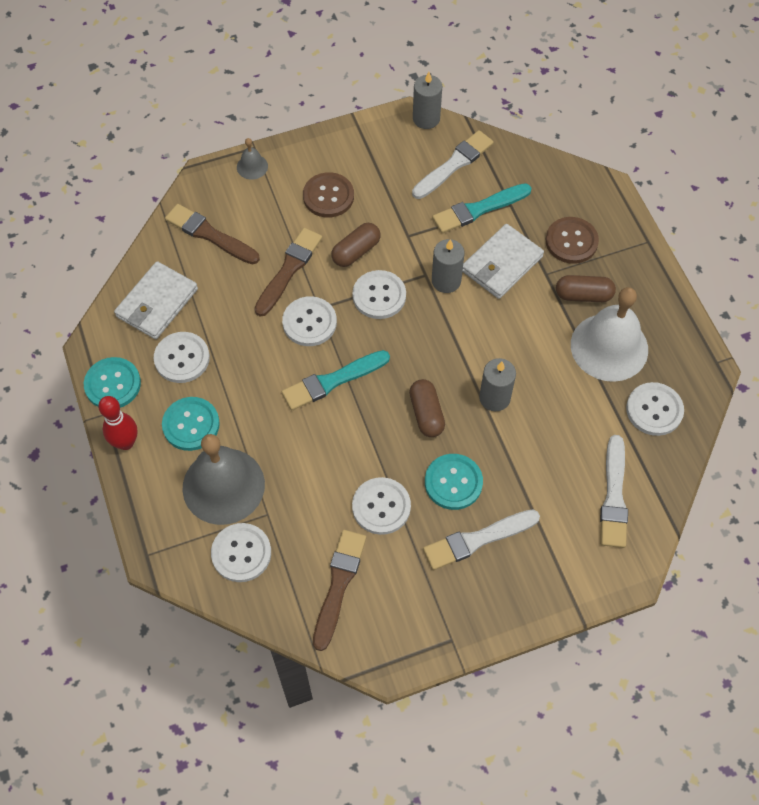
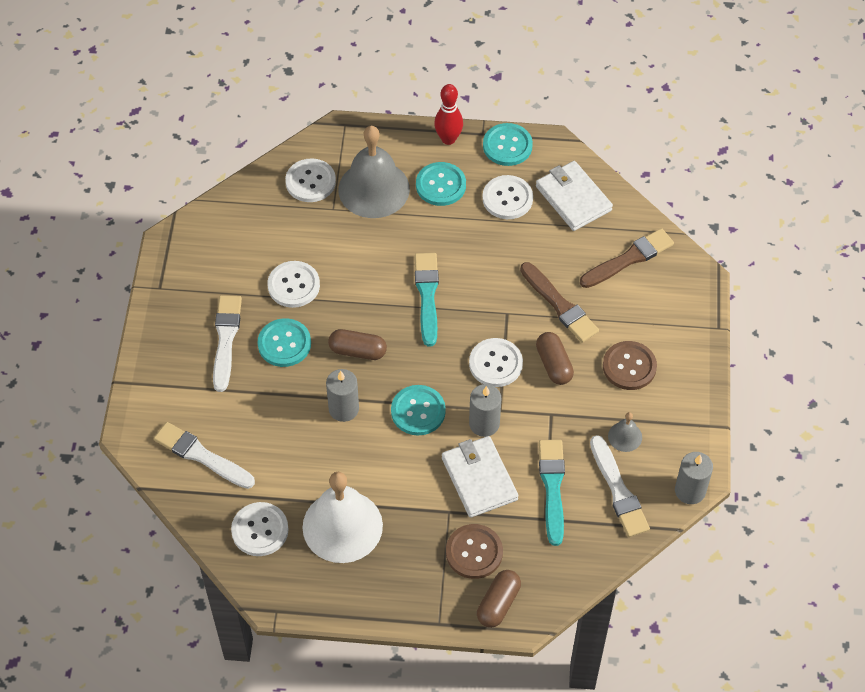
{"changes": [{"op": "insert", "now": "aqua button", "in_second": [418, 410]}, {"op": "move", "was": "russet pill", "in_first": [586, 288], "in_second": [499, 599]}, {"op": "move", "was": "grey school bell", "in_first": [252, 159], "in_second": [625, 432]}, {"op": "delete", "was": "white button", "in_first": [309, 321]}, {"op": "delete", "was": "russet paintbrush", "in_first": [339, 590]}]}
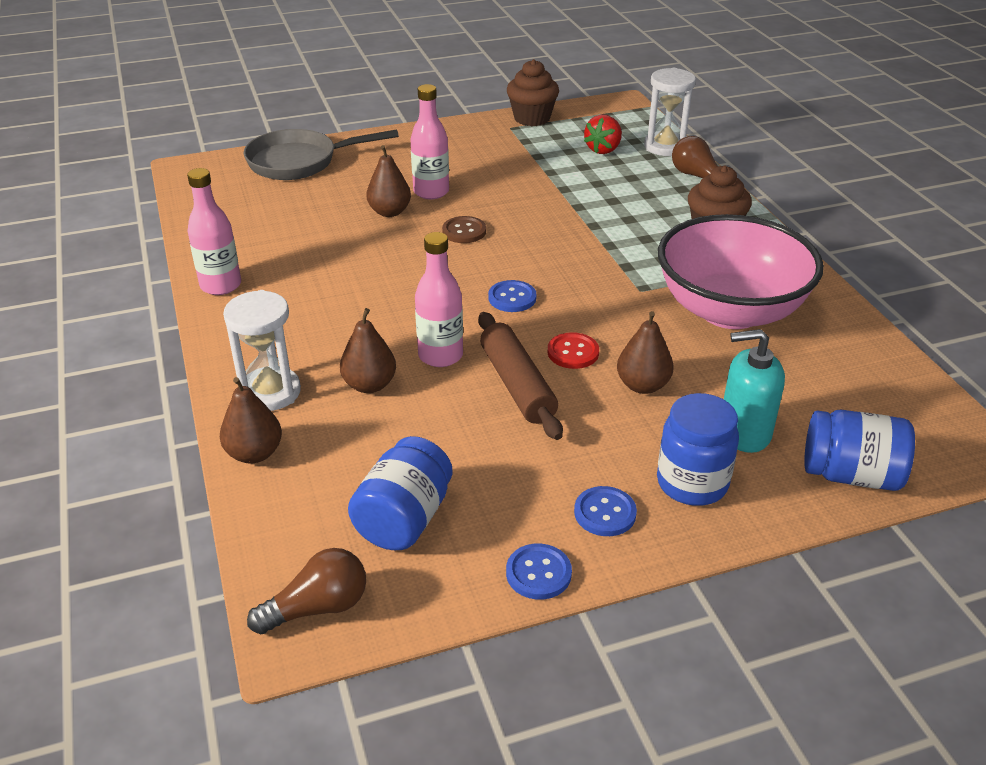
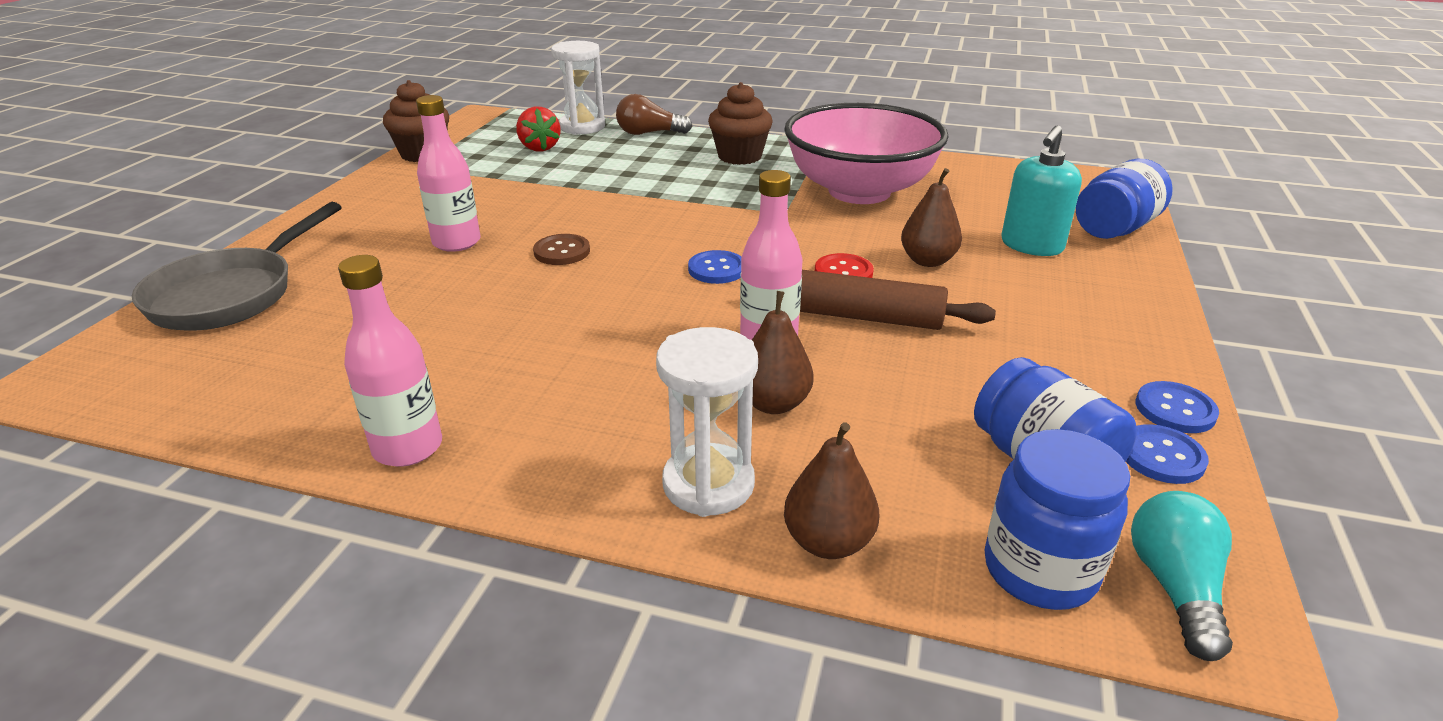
{"changes": [{"op": "move", "was": "blue jam jar", "in_first": [698, 449], "in_second": [1057, 519]}, {"op": "move", "was": "blue button", "in_first": [605, 511], "in_second": [1167, 454]}, {"op": "recolor", "was": "russet light bulb", "now": "aqua light bulb", "in_first": [306, 591], "in_second": [1182, 576]}, {"op": "delete", "was": "russet pear fruit", "in_first": [388, 181]}]}
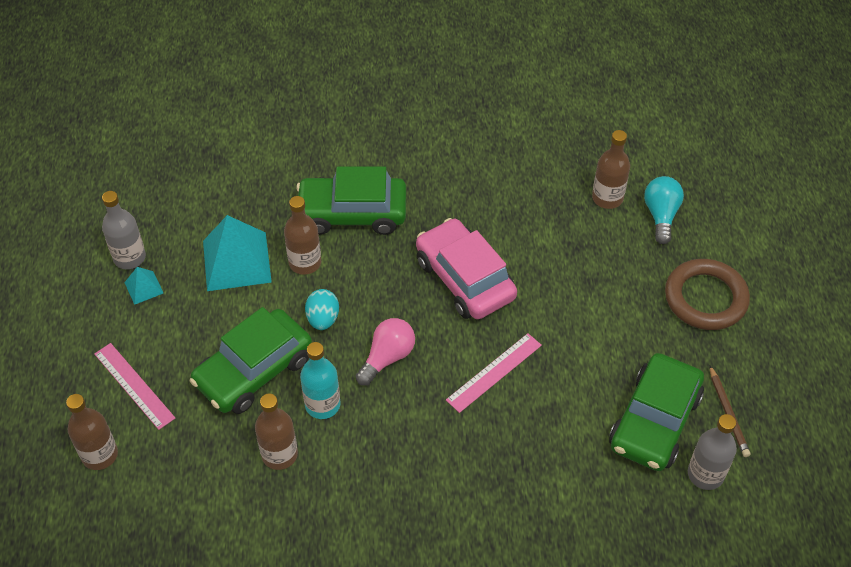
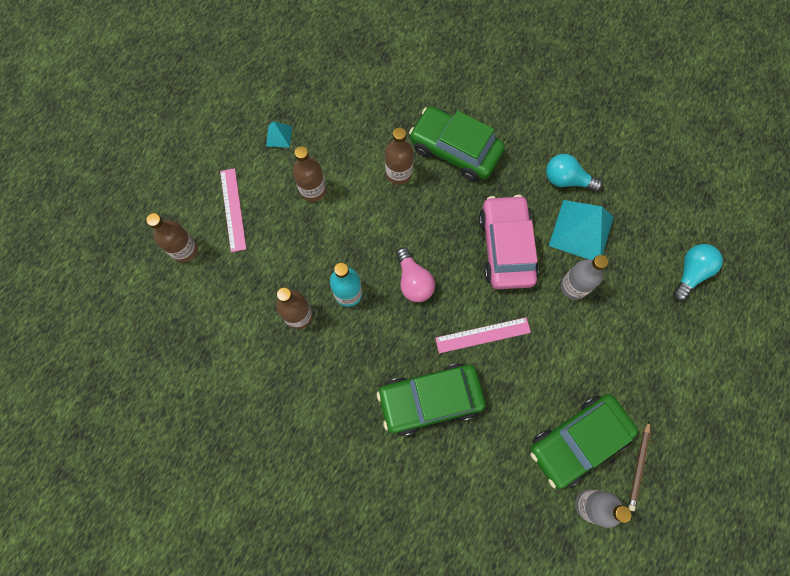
{"changes": [{"op": "move", "was": "russet flask", "in_first": [611, 169], "in_second": [309, 174]}, {"op": "move", "was": "leaf-green toy car", "in_first": [251, 360], "in_second": [431, 399]}, {"op": "rotate", "was": "rose-pink light bulb", "in_first": [385, 352], "in_second": [415, 275], "clockwise": 90}, {"op": "insert", "now": "aqua light bulb", "in_second": [574, 173]}, {"op": "move", "was": "aqua solid pyramid", "in_first": [237, 253], "in_second": [581, 230]}, {"op": "move", "was": "grey flask", "in_first": [124, 230], "in_second": [584, 277]}, {"op": "delete", "was": "aqua toy egg", "in_first": [322, 309]}, {"op": "delete", "was": "russet hoop", "in_first": [707, 294]}]}
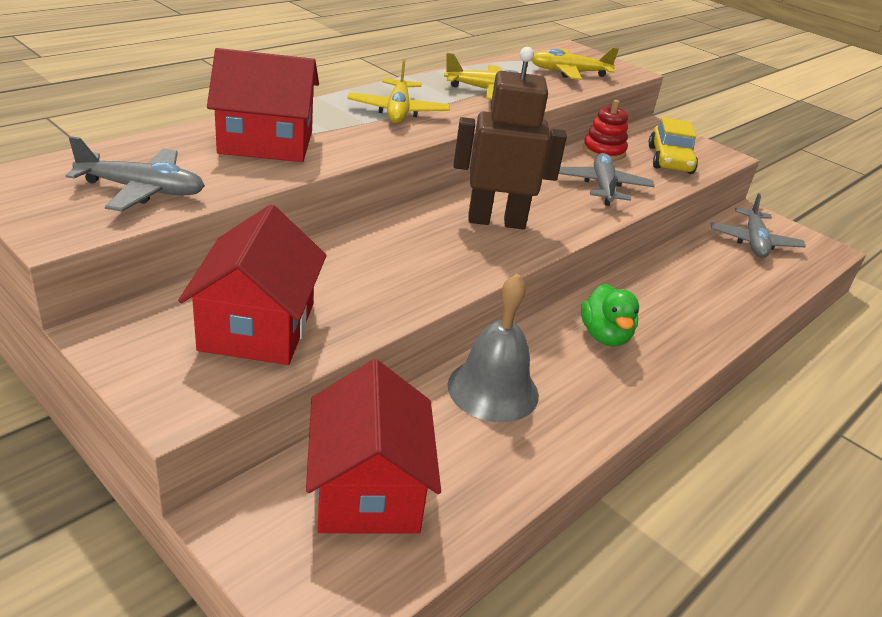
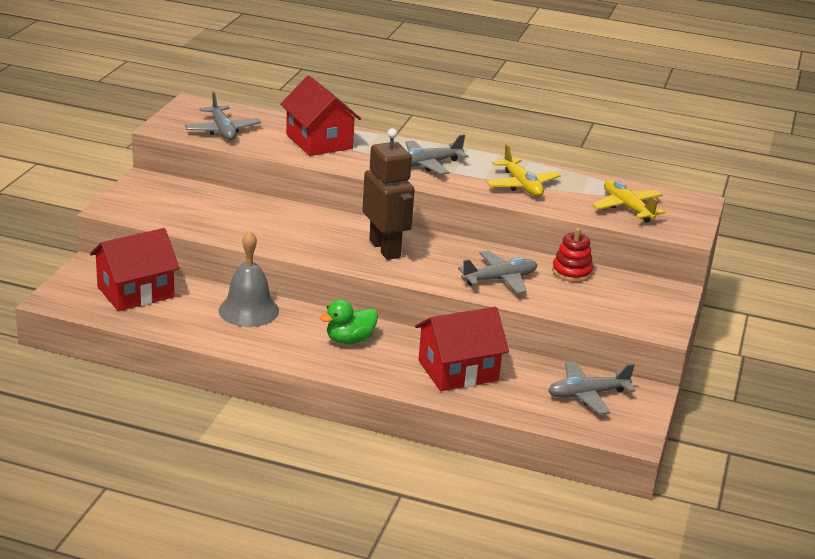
{"changes": [{"op": "recolor", "was": "yellow plane", "now": "grey plane", "in_first": [398, 91], "in_second": [436, 154]}, {"op": "move", "was": "red house", "in_first": [252, 284], "in_second": [462, 349]}, {"op": "delete", "was": "yellow toy car", "in_first": [673, 145]}]}
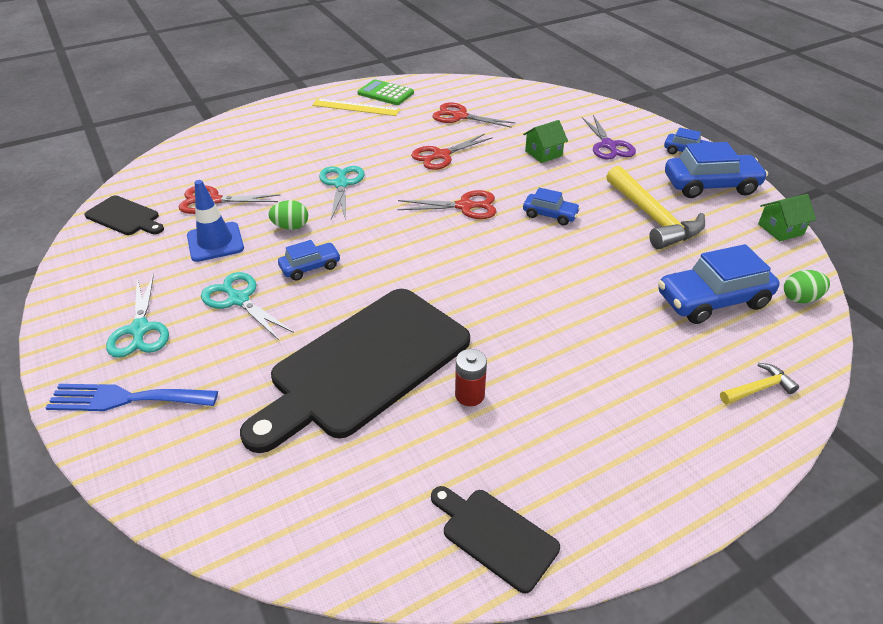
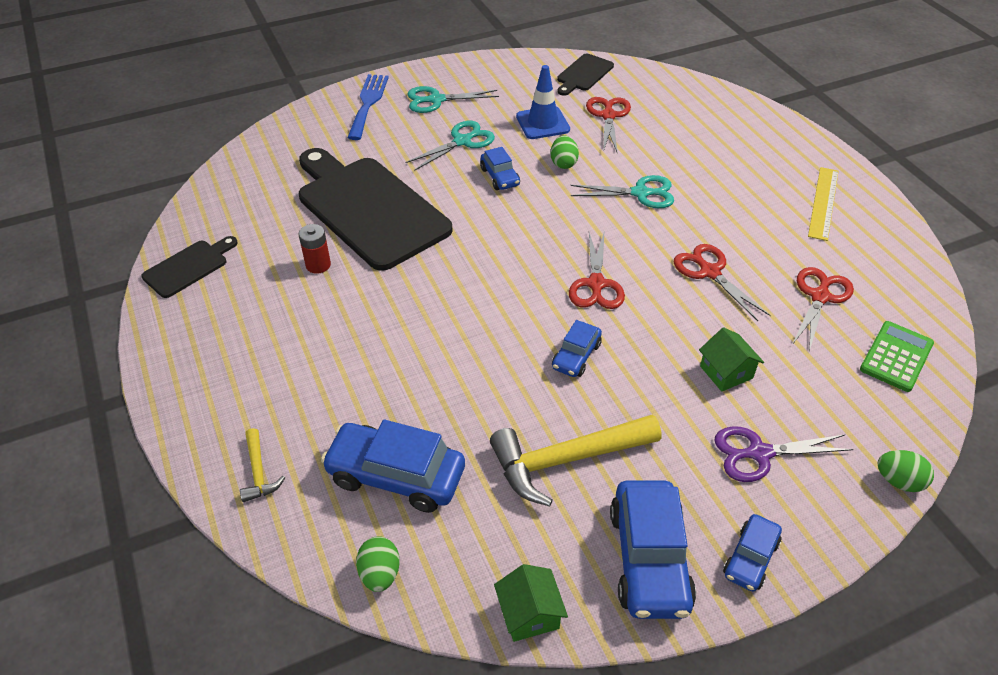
{"changes": [{"op": "rotate", "was": "blue toy car", "in_first": [719, 284], "in_second": [393, 466], "clockwise": -60}, {"op": "move", "was": "leaf-green pocket calculator", "in_first": [385, 92], "in_second": [897, 356]}, {"op": "insert", "now": "leaf-green toy egg", "in_second": [906, 471]}]}
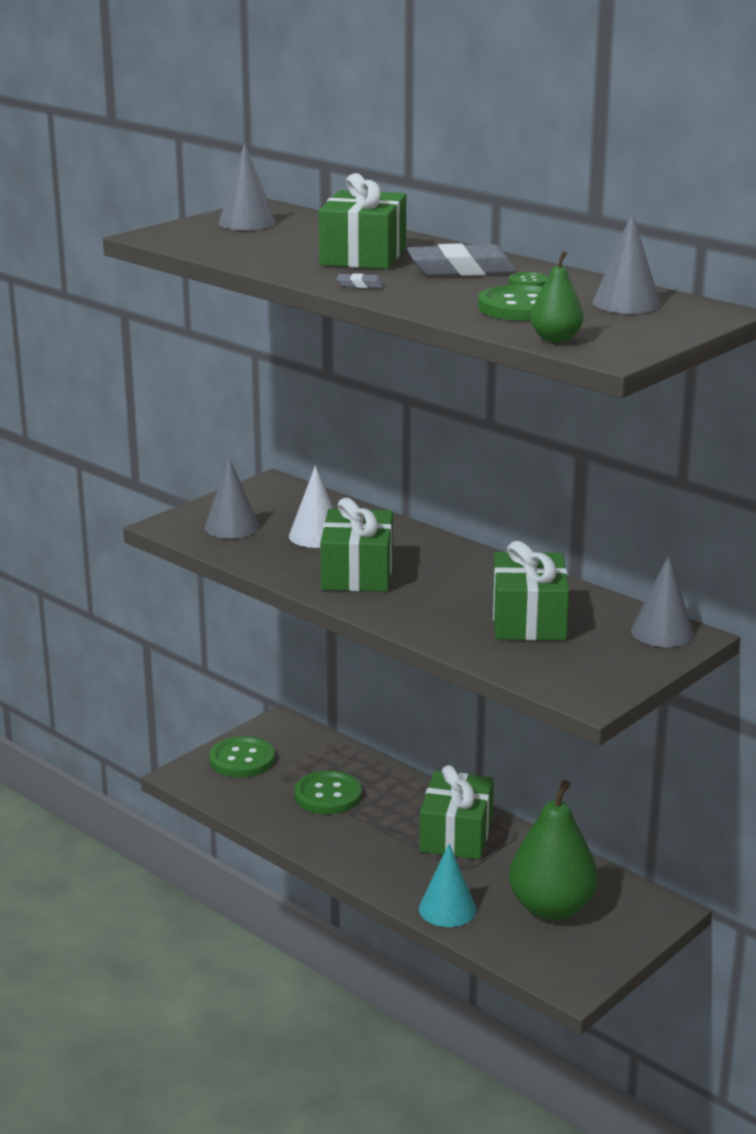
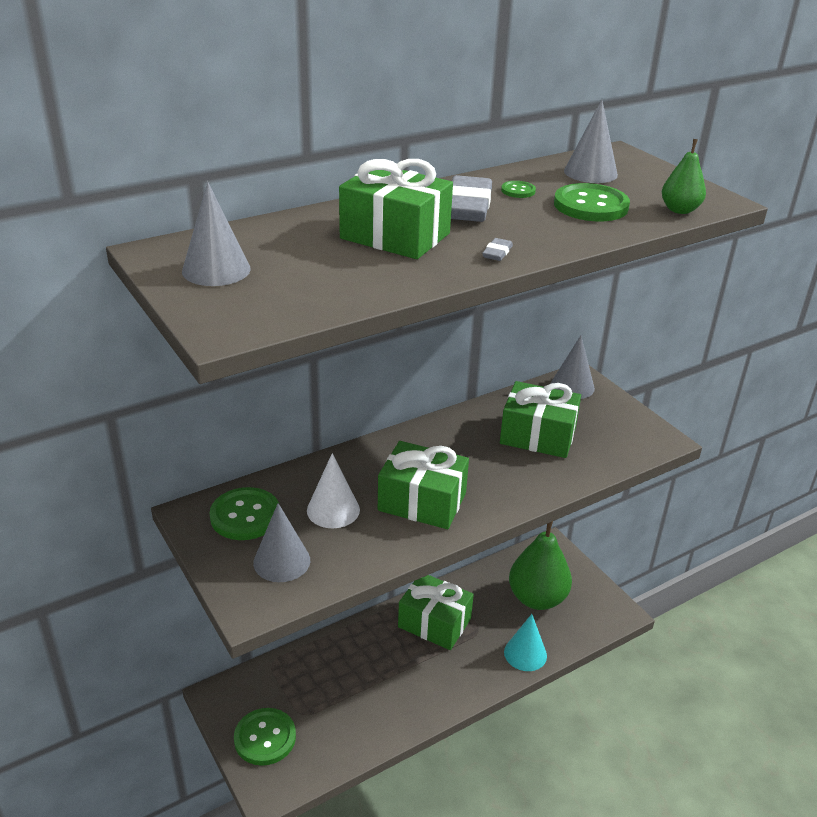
{"changes": [{"op": "move", "was": "leaf-green button", "in_first": [328, 792], "in_second": [244, 513]}]}
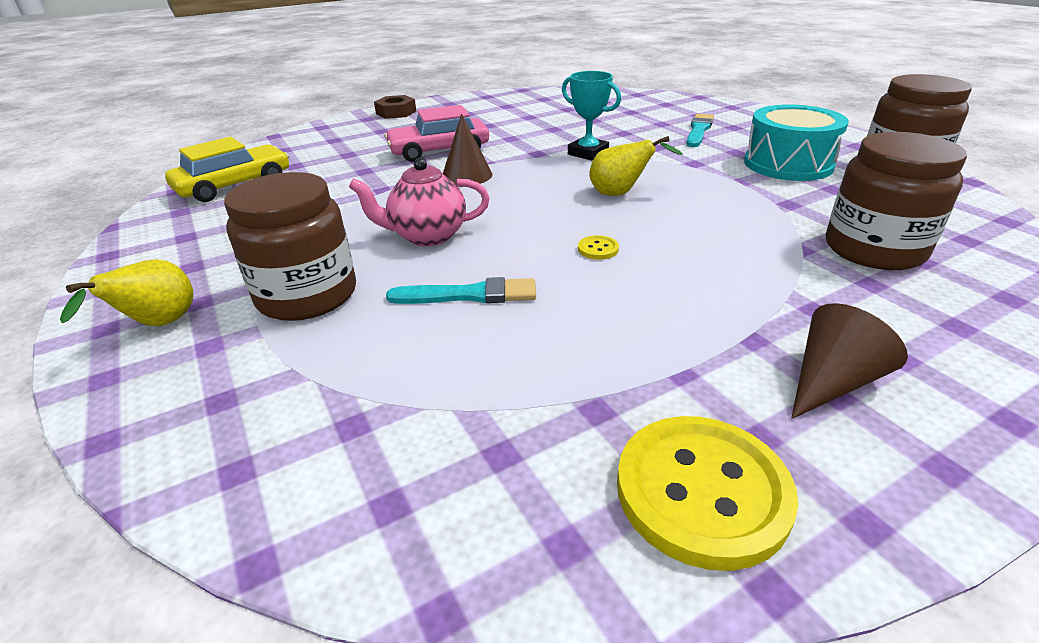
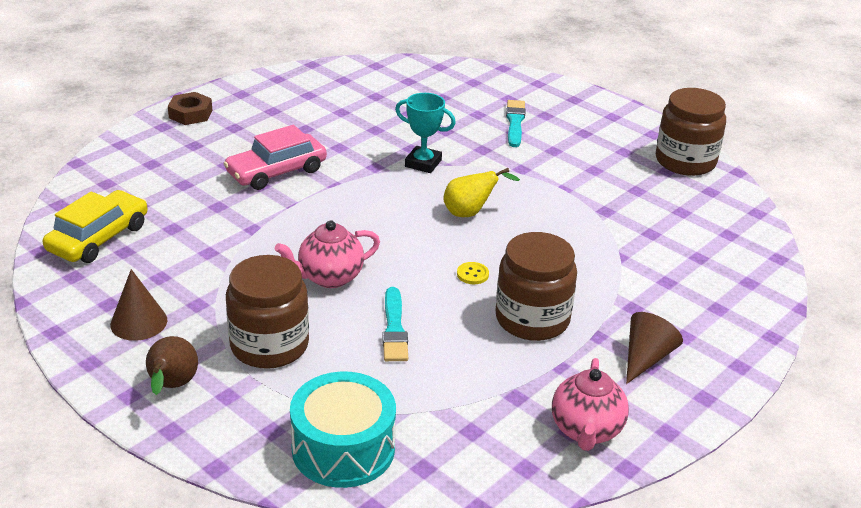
{"changes": [{"op": "move", "was": "russet solid cone", "in_first": [467, 149], "in_second": [138, 305]}, {"op": "recolor", "was": "yellow pear fruit", "now": "russet pear fruit", "in_first": [126, 292], "in_second": [172, 365]}, {"op": "move", "was": "aqua toy drum", "in_first": [796, 143], "in_second": [343, 430]}, {"op": "rotate", "was": "aqua paintbrush", "in_first": [461, 290], "in_second": [395, 324], "clockwise": 105}, {"op": "move", "was": "russet jam jar", "in_first": [896, 201], "in_second": [536, 286]}, {"op": "replace", "was": "yellow button", "now": "rose-pink teapot", "in_first": [707, 493], "in_second": [590, 404]}]}
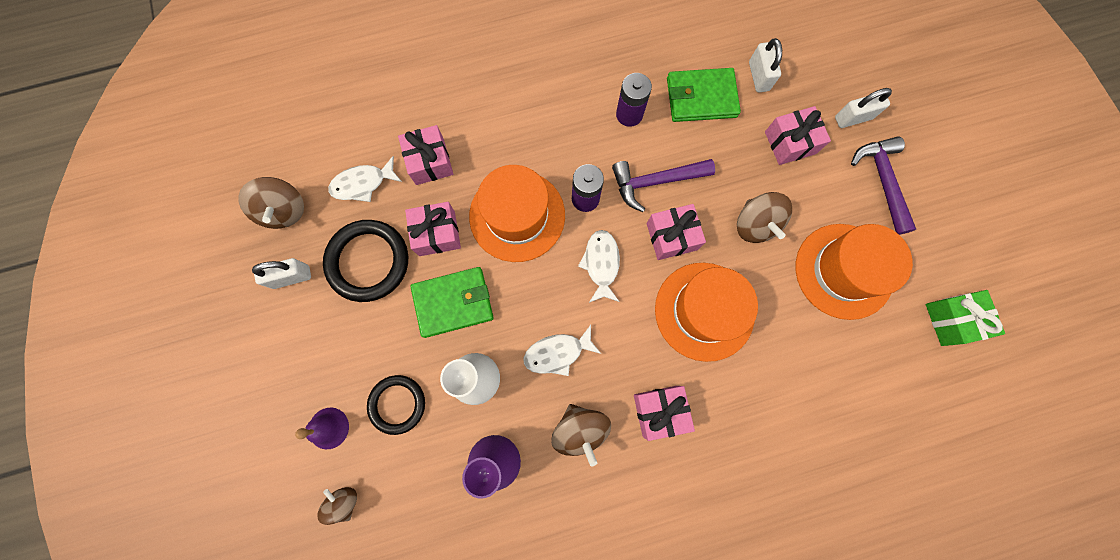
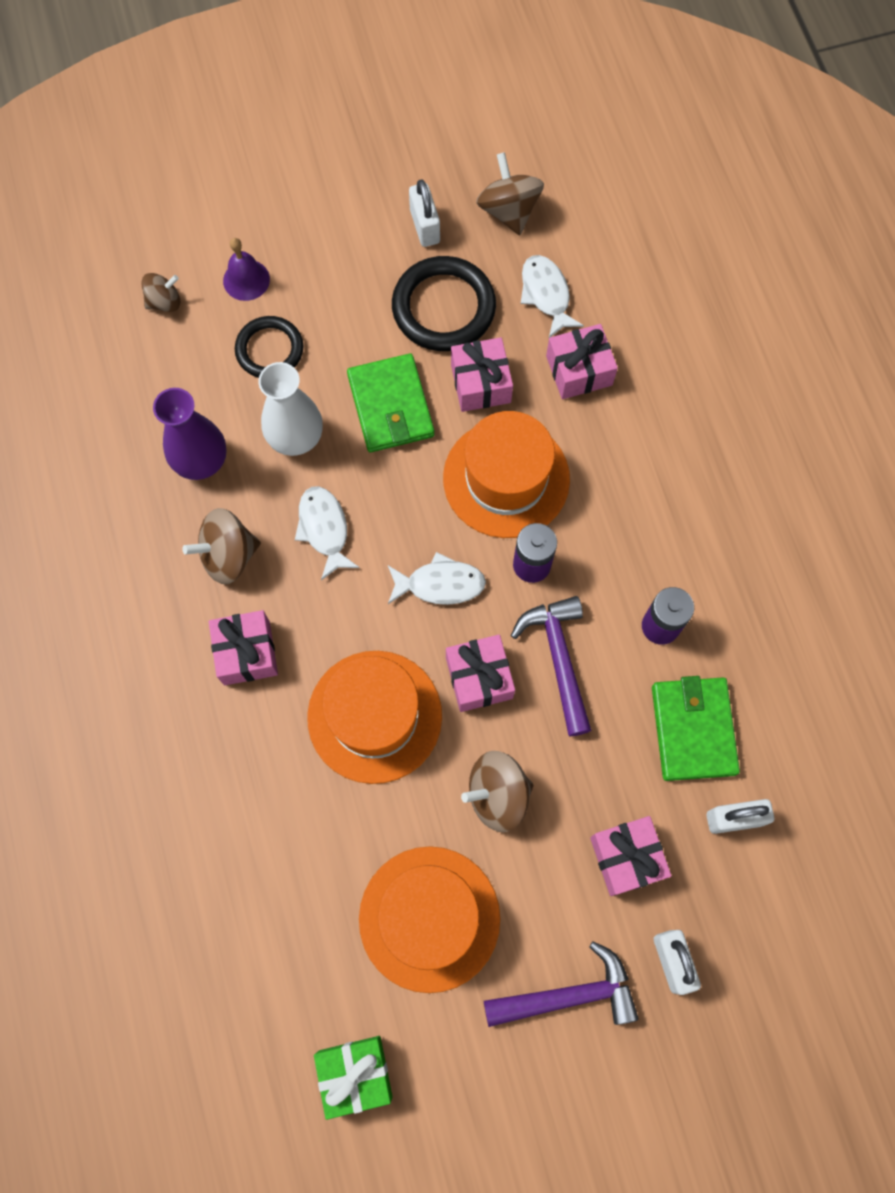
{"changes": [{"op": "rotate", "was": "russet toy top", "in_first": [271, 203], "in_second": [510, 193], "clockwise": 90}]}
